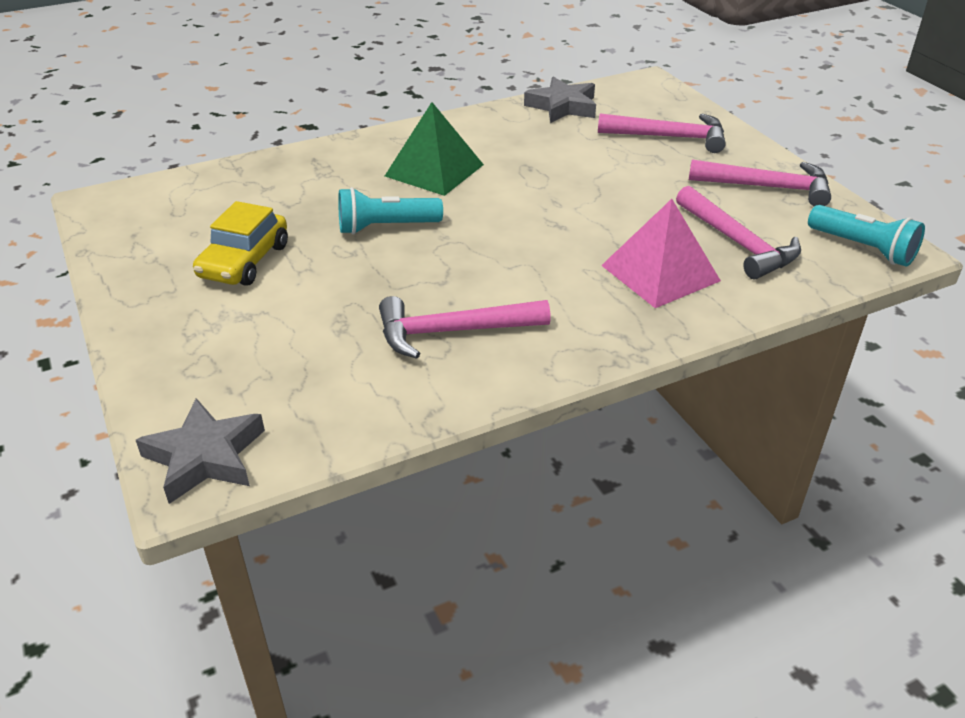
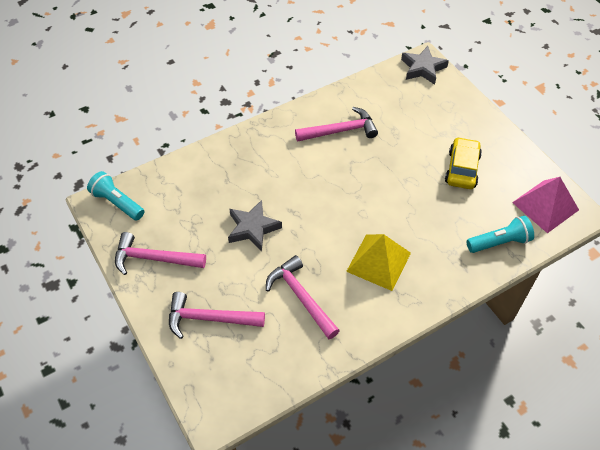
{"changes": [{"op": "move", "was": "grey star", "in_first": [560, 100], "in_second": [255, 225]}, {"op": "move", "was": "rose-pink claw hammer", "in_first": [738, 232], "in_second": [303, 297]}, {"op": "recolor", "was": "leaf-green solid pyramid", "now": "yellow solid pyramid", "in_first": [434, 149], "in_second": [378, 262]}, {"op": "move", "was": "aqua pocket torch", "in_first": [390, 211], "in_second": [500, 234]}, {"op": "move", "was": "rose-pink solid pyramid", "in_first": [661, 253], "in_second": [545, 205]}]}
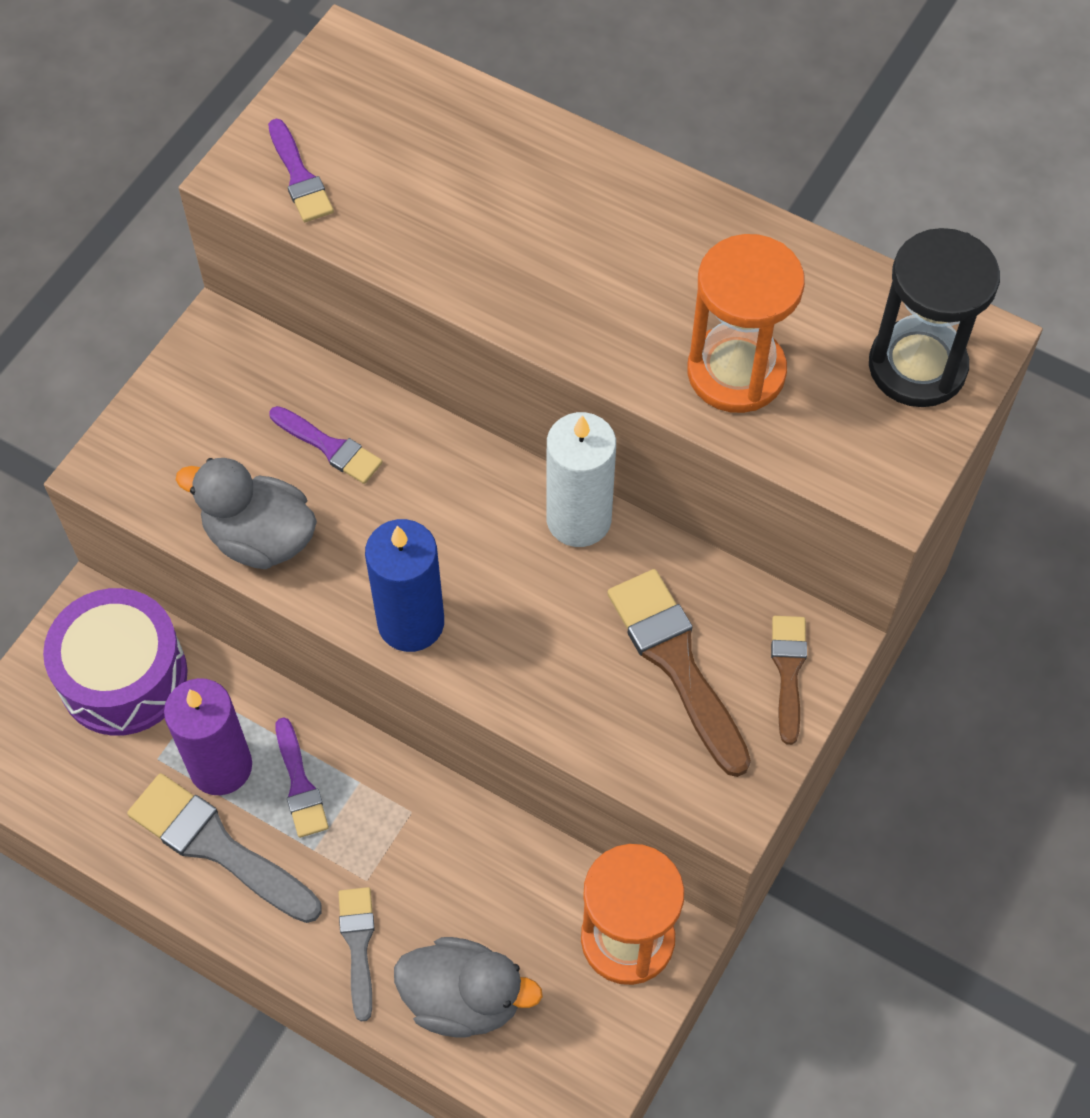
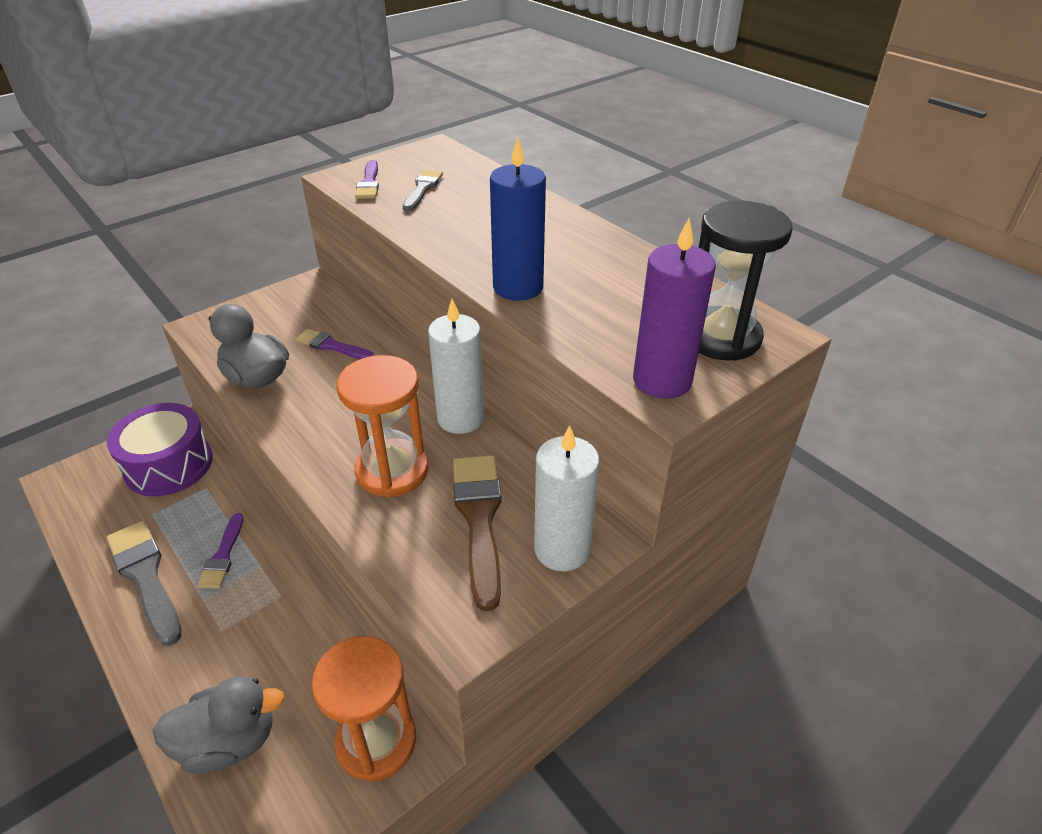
{"changes": [{"op": "rotate", "was": "grey rubber duck", "in_first": [468, 987], "in_second": [219, 725], "clockwise": -45}, {"op": "rotate", "was": "purple paintbrush", "in_first": [326, 445], "in_second": [335, 344], "clockwise": 150}, {"op": "move", "was": "orange-coloured sandglass", "in_first": [746, 323], "in_second": [382, 426]}, {"op": "move", "was": "grey paintbrush", "in_first": [356, 954], "in_second": [422, 190]}, {"op": "move", "was": "blue candle", "in_first": [404, 585], "in_second": [518, 219]}, {"op": "replace", "was": "russet paintbrush", "now": "white candle", "in_first": [789, 680], "in_second": [566, 498]}, {"op": "move", "was": "purple candle", "in_first": [208, 736], "in_second": [674, 308]}]}
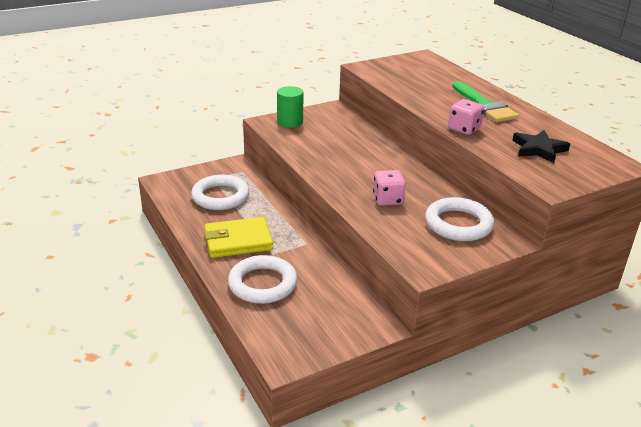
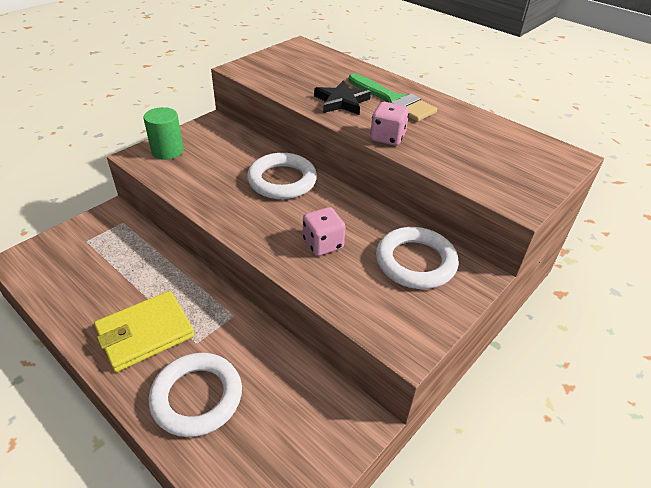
{"changes": [{"op": "move", "was": "white hoop", "in_first": [220, 192], "in_second": [282, 176]}, {"op": "move", "was": "jet-black star", "in_first": [541, 146], "in_second": [342, 98]}]}
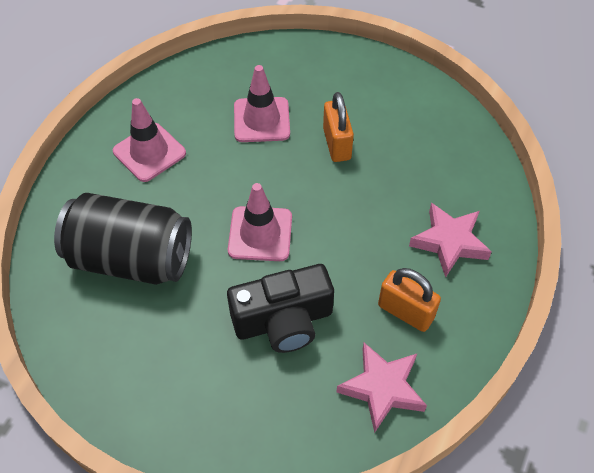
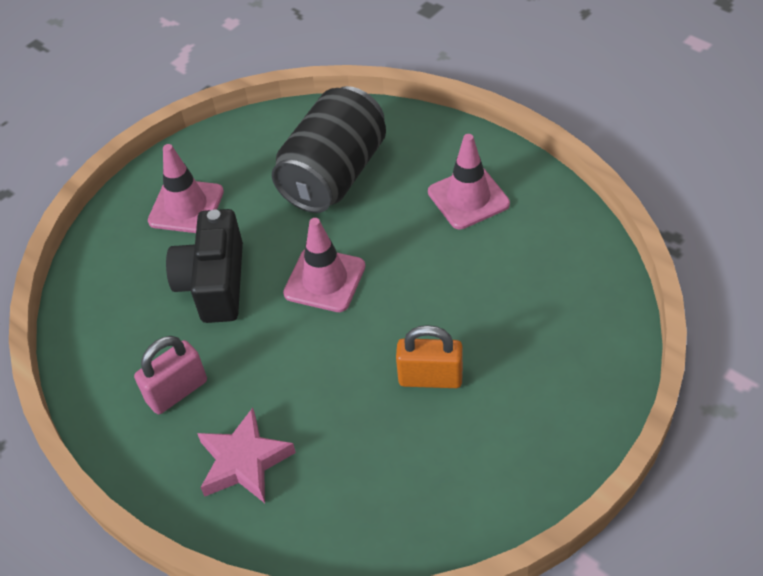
{"changes": [{"op": "recolor", "was": "orange-coloured padlock", "now": "rose-pink padlock", "in_first": [409, 300], "in_second": [170, 375]}, {"op": "move", "was": "rose-pink road cone", "in_first": [262, 103], "in_second": [186, 188]}, {"op": "delete", "was": "rose-pink star", "in_first": [381, 388]}]}
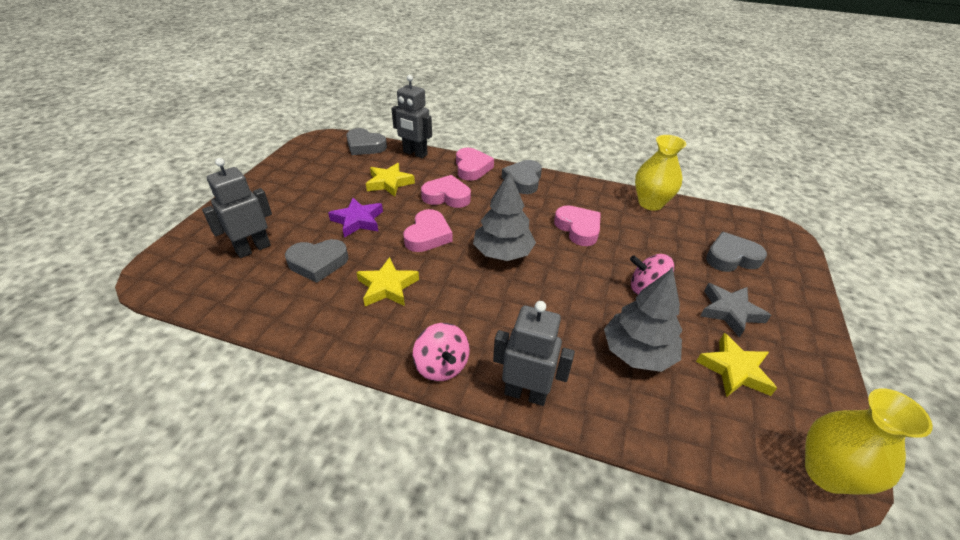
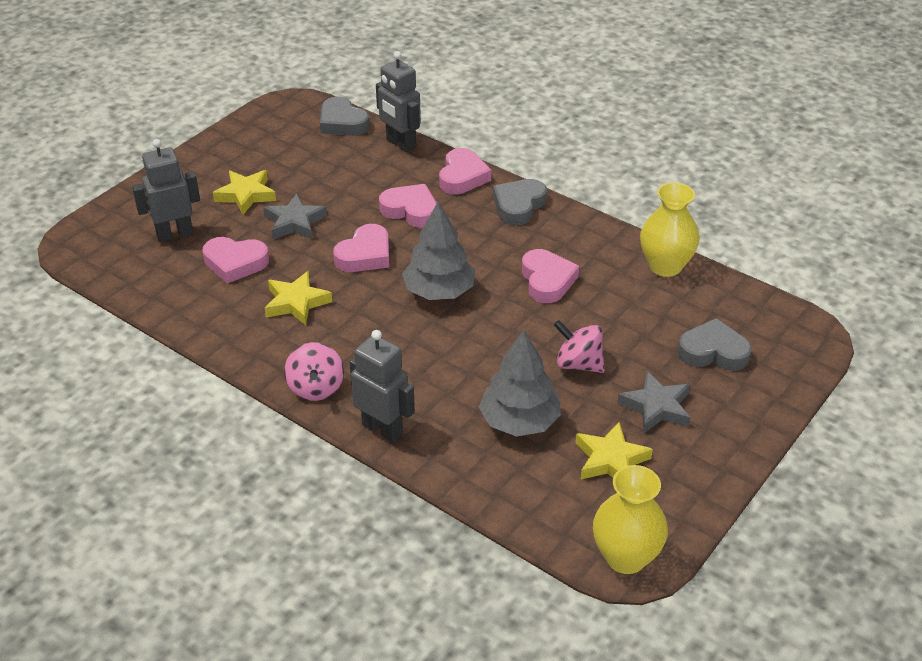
{"changes": [{"op": "recolor", "was": "grey heart", "now": "rose-pink heart", "in_first": [317, 261], "in_second": [235, 260]}, {"op": "move", "was": "yellow star", "in_first": [390, 180], "in_second": [244, 192]}, {"op": "recolor", "was": "purple star", "now": "grey star", "in_first": [355, 218], "in_second": [295, 216]}]}
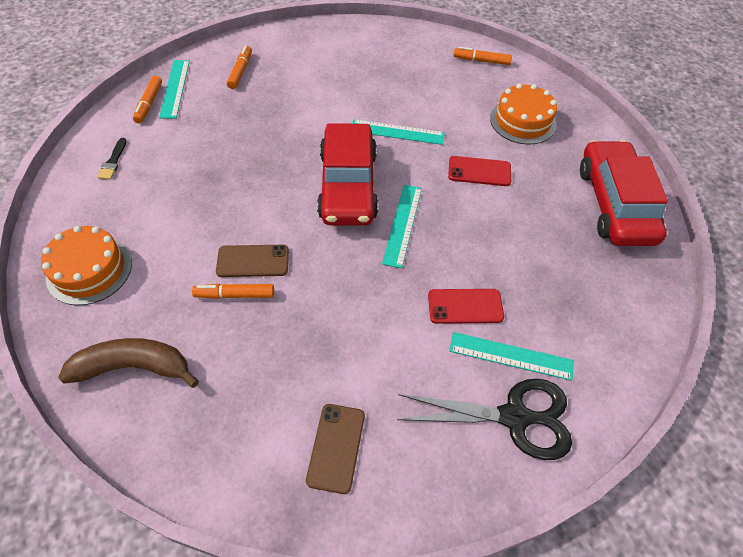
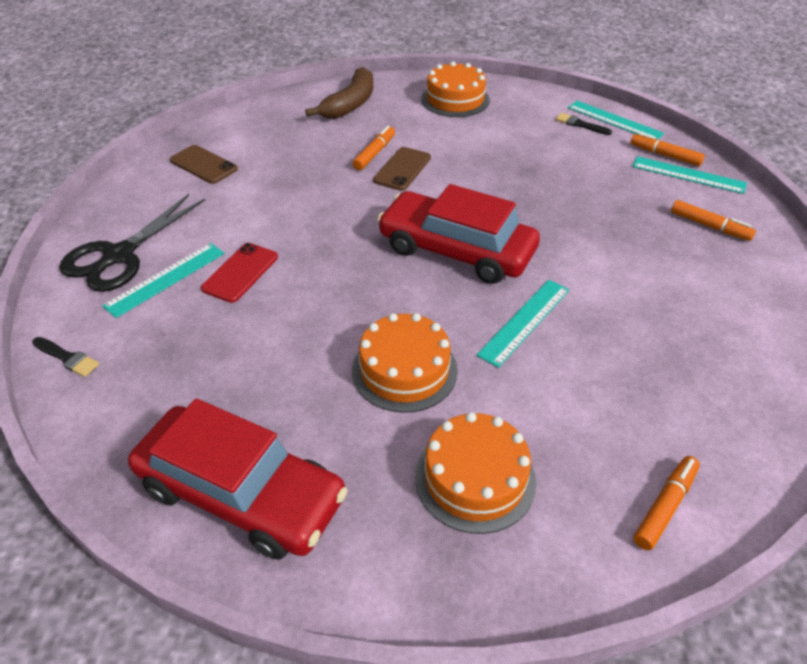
{"changes": [{"op": "insert", "now": "jet-black paintbrush", "in_second": [65, 357]}, {"op": "replace", "was": "red mobile phone", "now": "orange-coloured gateau", "in_first": [479, 171], "in_second": [405, 363]}, {"op": "move", "was": "aqua ruler", "in_first": [402, 226], "in_second": [616, 120]}]}
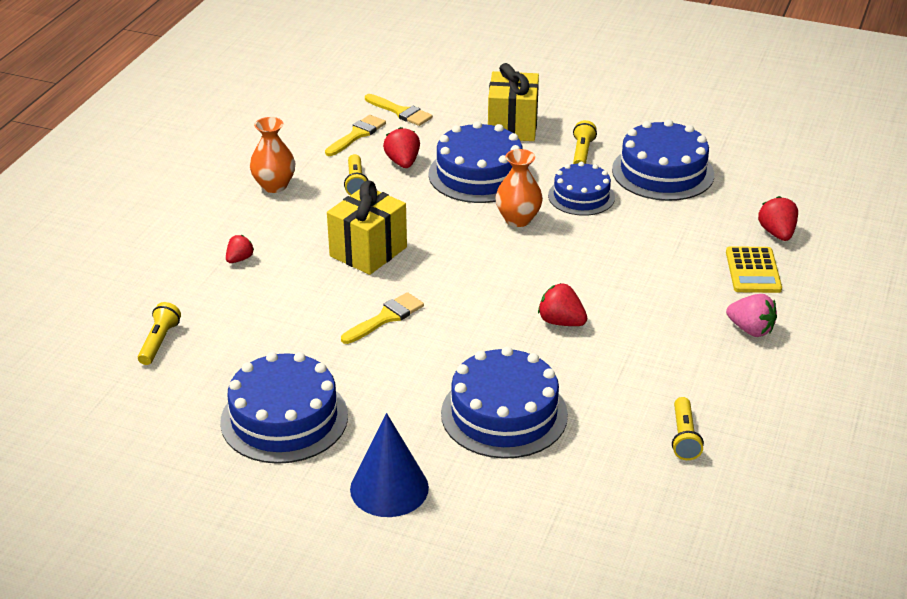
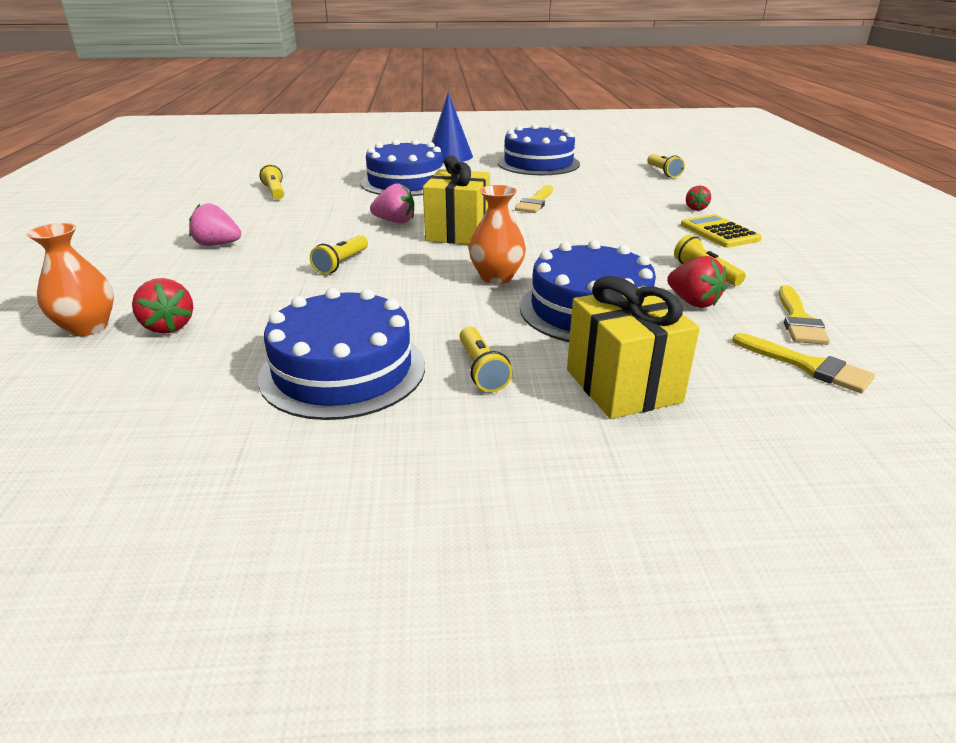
{"changes": [{"op": "move", "was": "orange-coloured vase", "in_first": [272, 155], "in_second": [70, 280]}, {"op": "insert", "now": "yellow pocket torch", "in_second": [339, 255]}, {"op": "recolor", "was": "red strawberry", "now": "rose-pink strawberry", "in_first": [562, 304], "in_second": [392, 203]}, {"op": "move", "was": "yellow gift", "in_first": [367, 227], "in_second": [456, 200]}, {"op": "move", "was": "yellow pocket calculator", "in_first": [754, 269], "in_second": [721, 231]}, {"op": "rotate", "was": "yellow paintbrush", "in_first": [399, 110], "in_second": [803, 363], "clockwise": -150}, {"op": "delete", "was": "blue gateau", "in_first": [581, 189]}]}
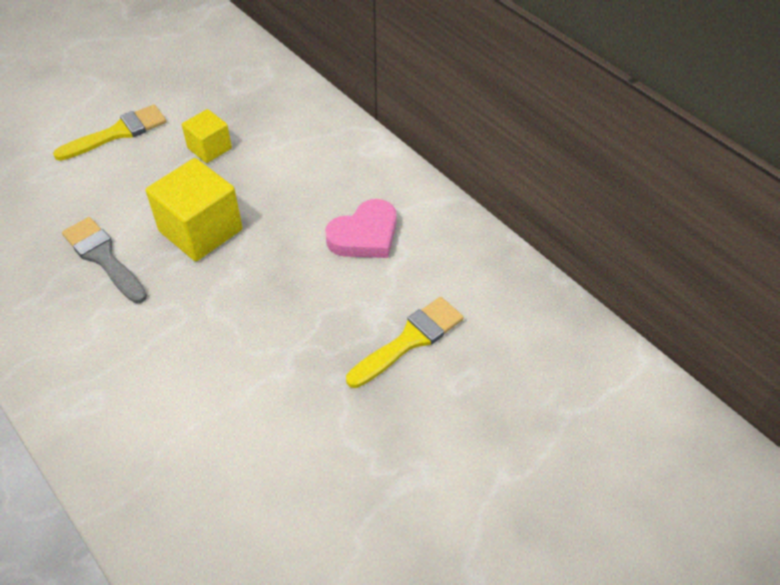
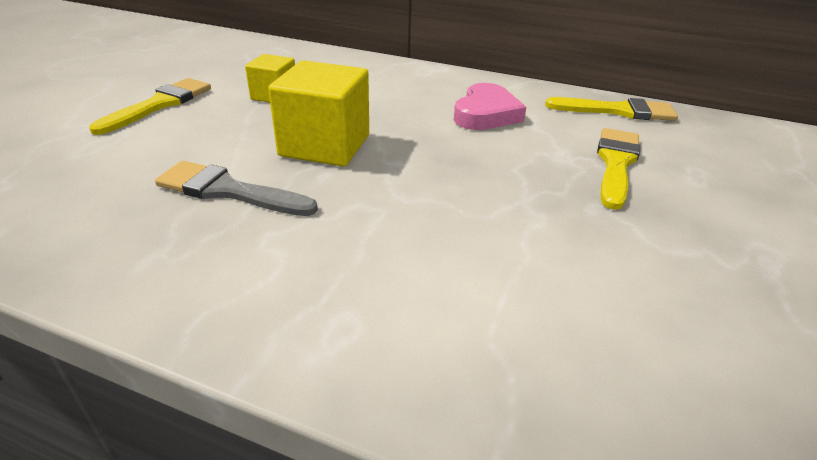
{"changes": [{"op": "insert", "now": "yellow paintbrush", "in_second": [611, 109]}]}
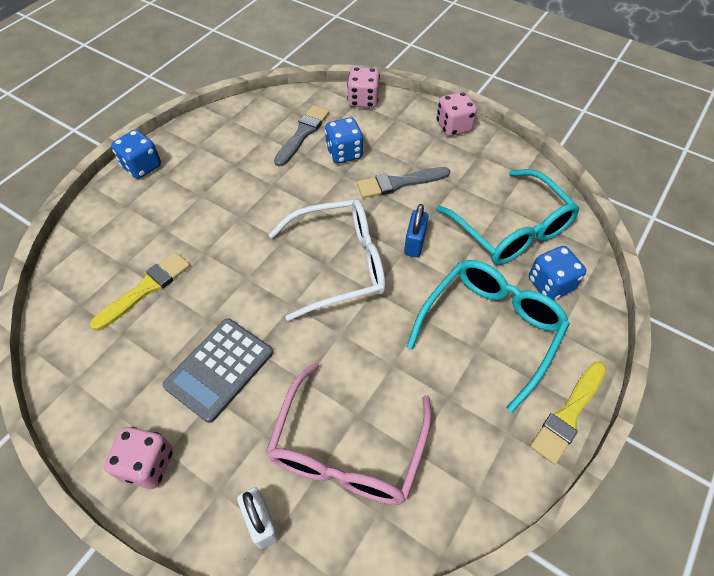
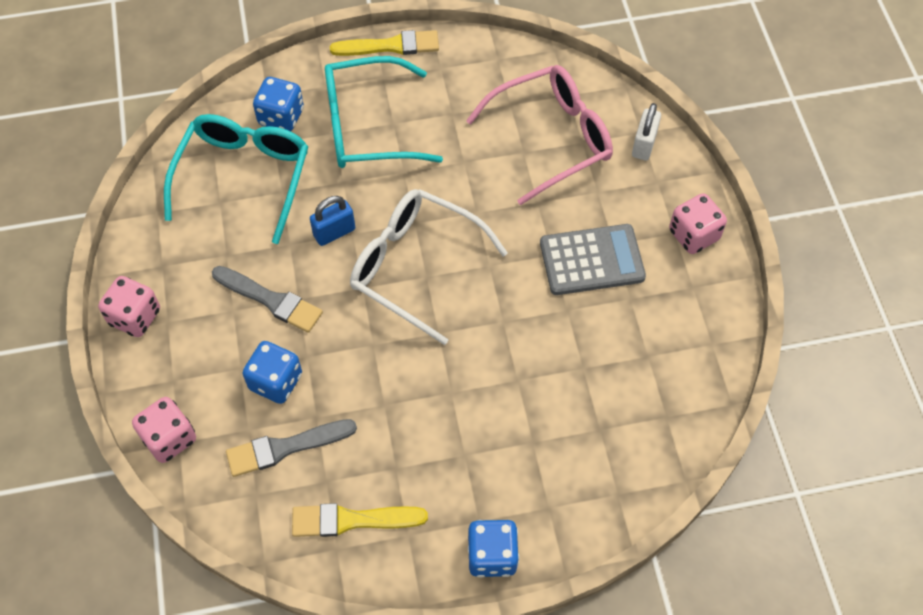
{"changes": [{"op": "move", "was": "yellow paintbrush", "in_first": [140, 291], "in_second": [360, 520]}]}
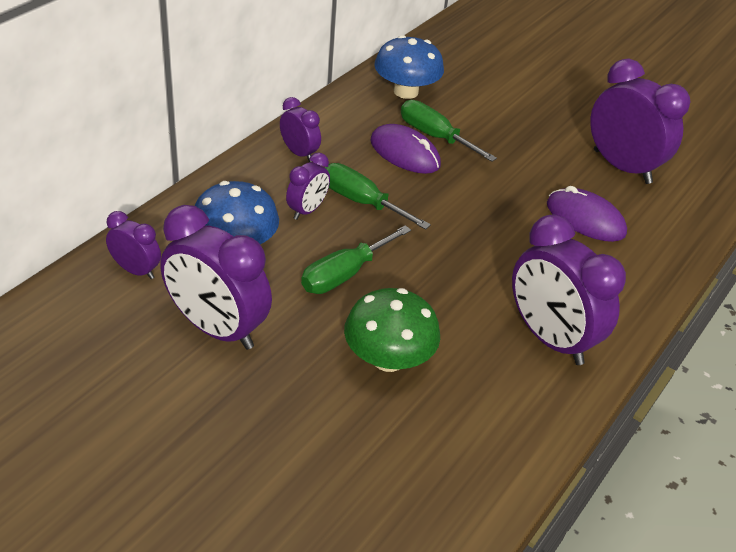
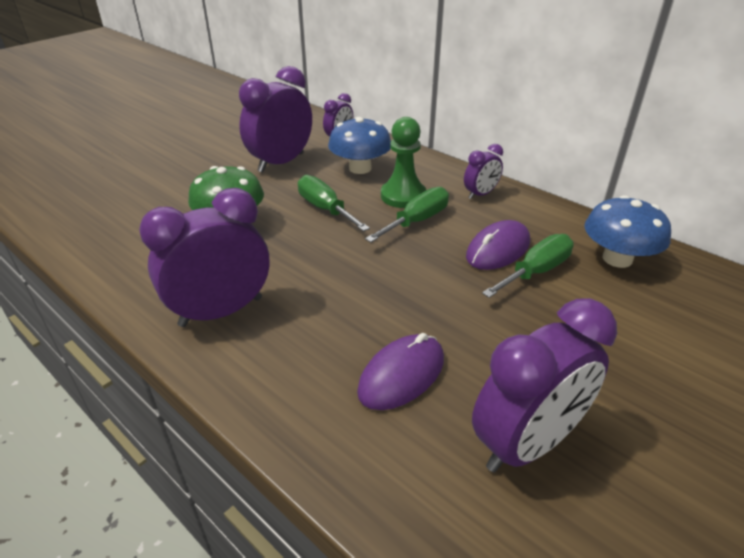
{"changes": [{"op": "replace", "was": "purple alarm clock", "now": "leaf-green pawn", "in_first": [308, 186], "in_second": [403, 162]}]}
